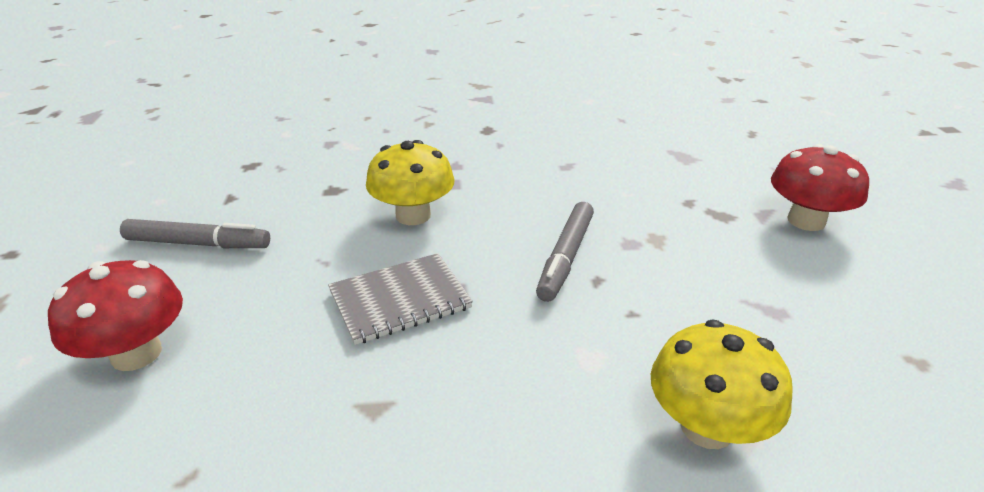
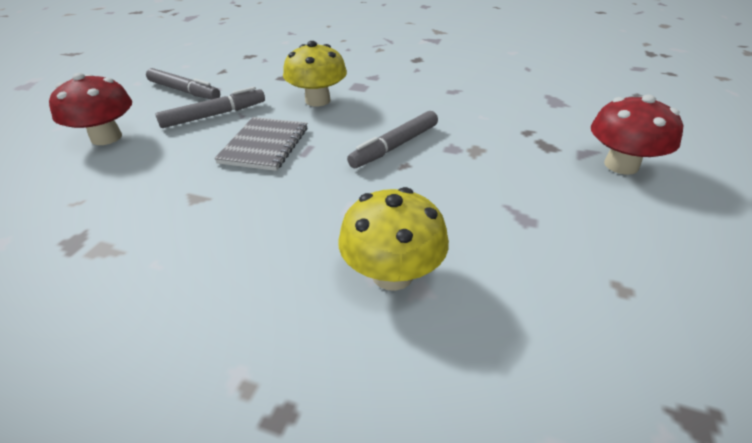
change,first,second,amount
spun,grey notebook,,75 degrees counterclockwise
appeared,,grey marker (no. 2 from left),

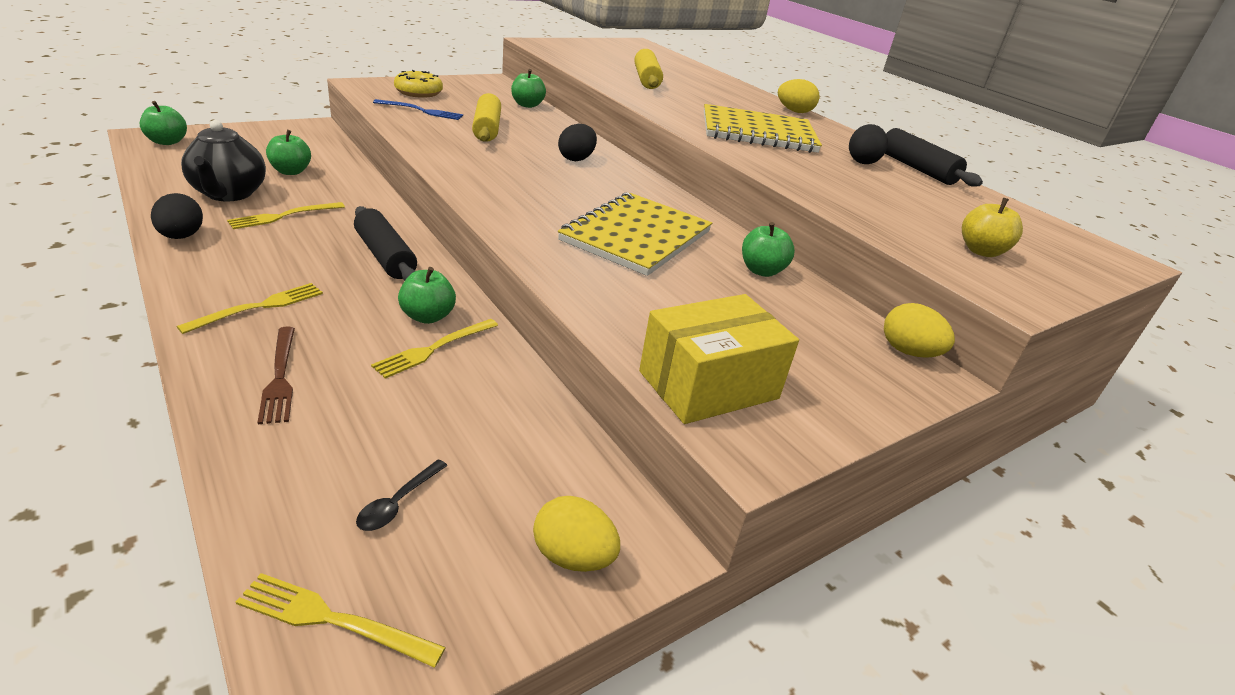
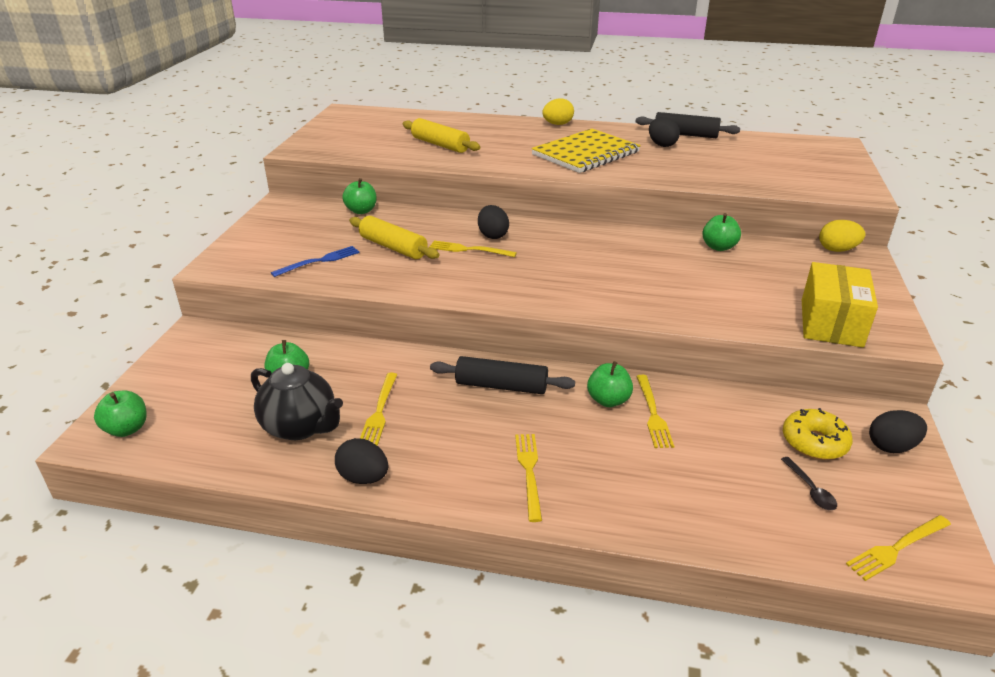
change,first,second,amount
missing,brown fork,,
relocated,yellow donut,,
colour,yellow egg (no. 1 from left),black egg (no. 4 from left),
missing,yellow notebook (no. 1 from left),,
missing,yellow apple,,
appeared,,yellow fork (no. 2 from left),

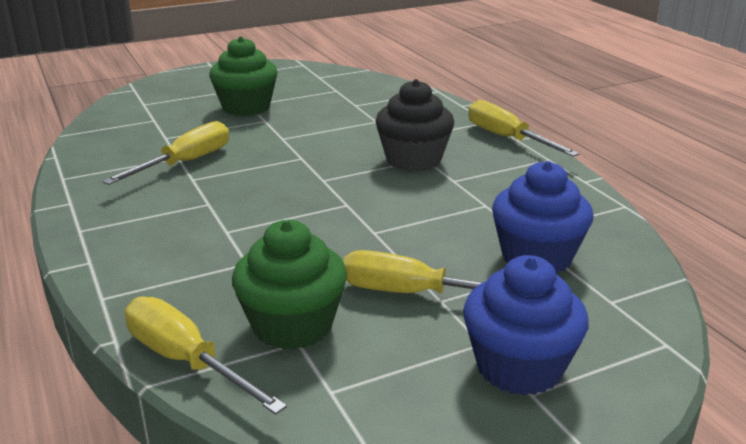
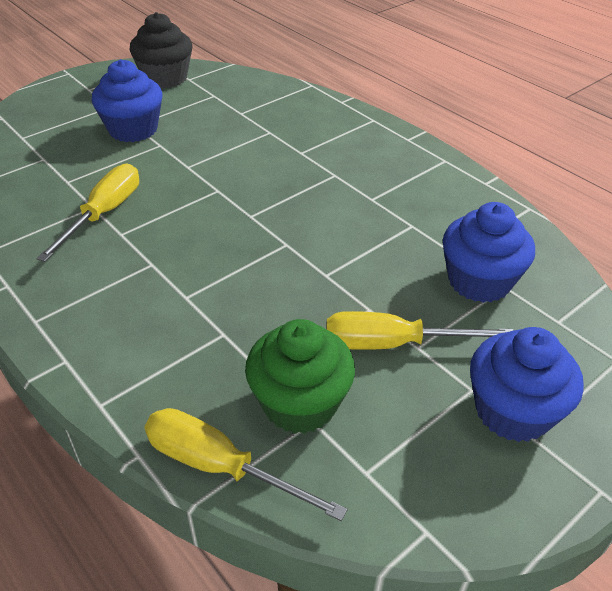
change,first,second,amount
colour,green cupcake (no. 1 from left),blue cupcake (no. 1 from left),
relocated,black cupcake,,
missing,yellow screwdriver (no. 4 from left),,

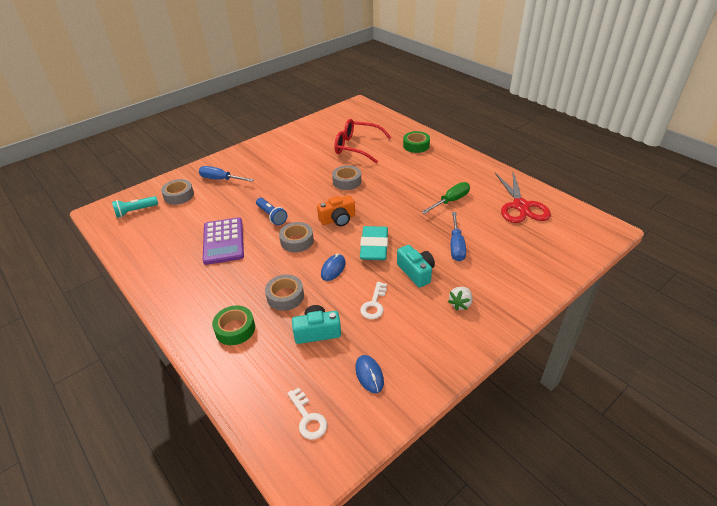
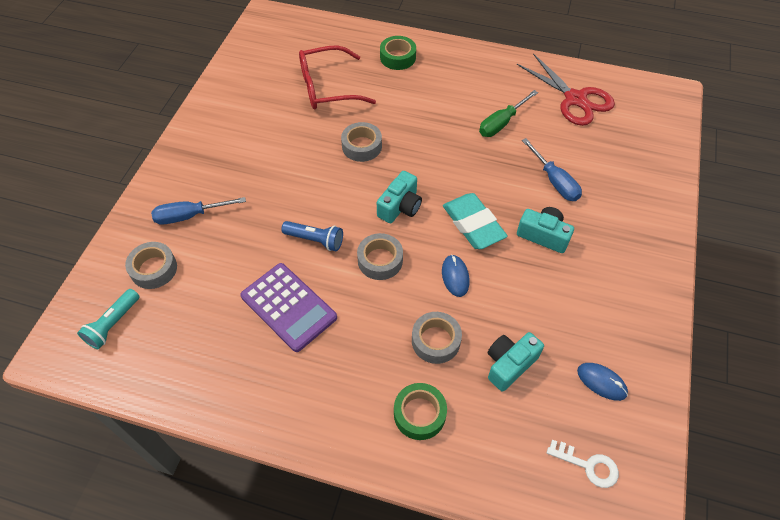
change,first,second,amount
colour,orange camera,turquoise camera (no. 1 from left),
missing,white key (no. 2 from left),,
spun,green screwdriver,,150 degrees counterclockwise
missing,white strawberry,,

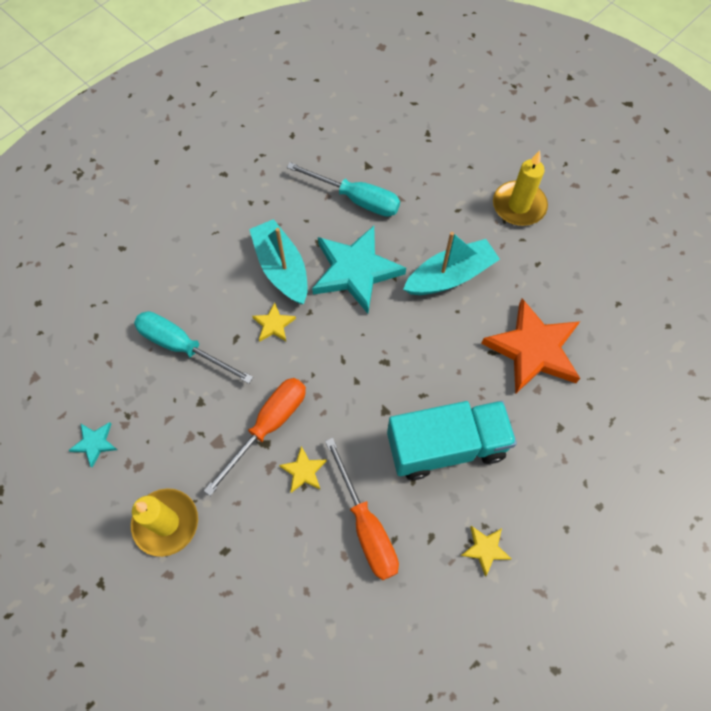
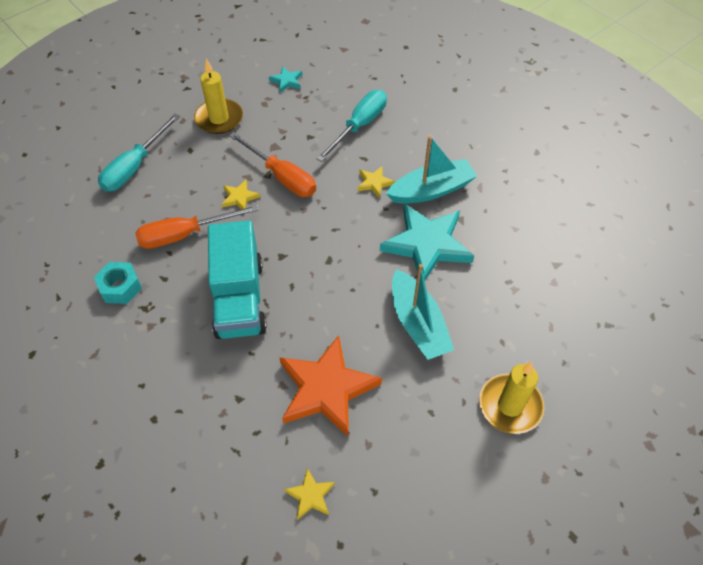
change,first,second,amount
relocated,turquoise screwdriver (no. 2 from left in the first image),turquoise screwdriver (no. 1 from left),
relocated,yellow star (no. 3 from left in the first image),yellow star (no. 2 from left),
appeared,,turquoise nut,

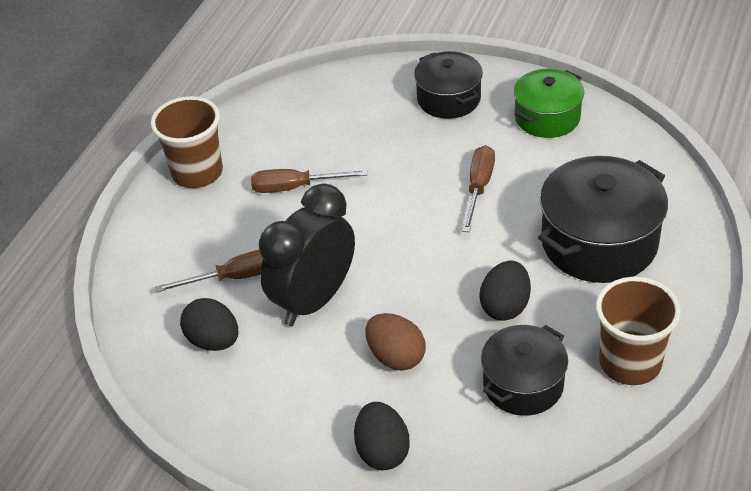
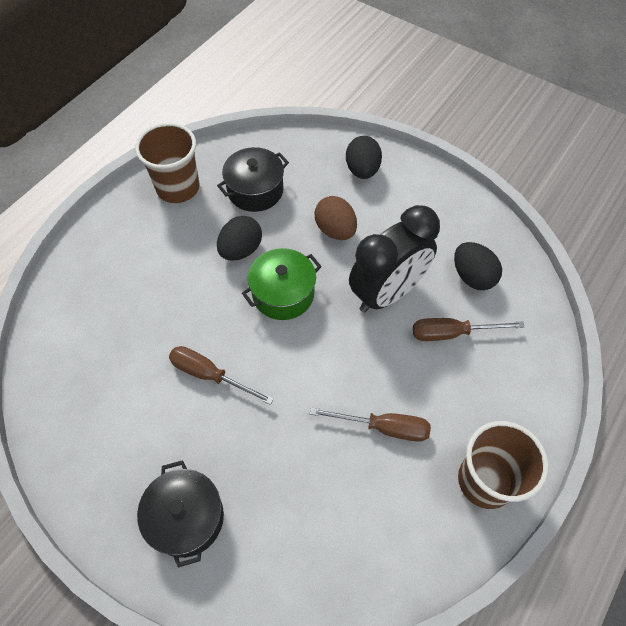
change,first,second,amount
spun,brown screwdriver (no. 3 from left in the first image),brown screwdriver (no. 1 from left),90 degrees clockwise
relocated,green pot,,
missing,black pot (no. 3 from left),,

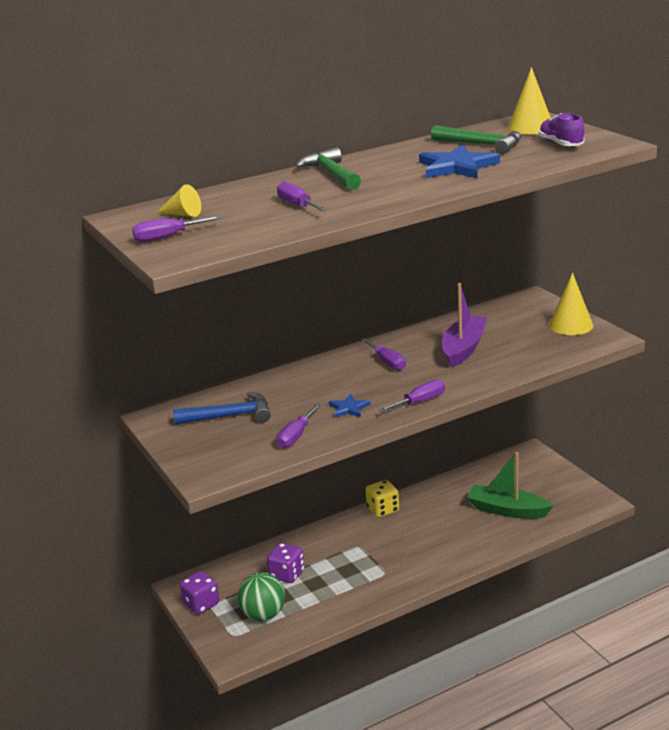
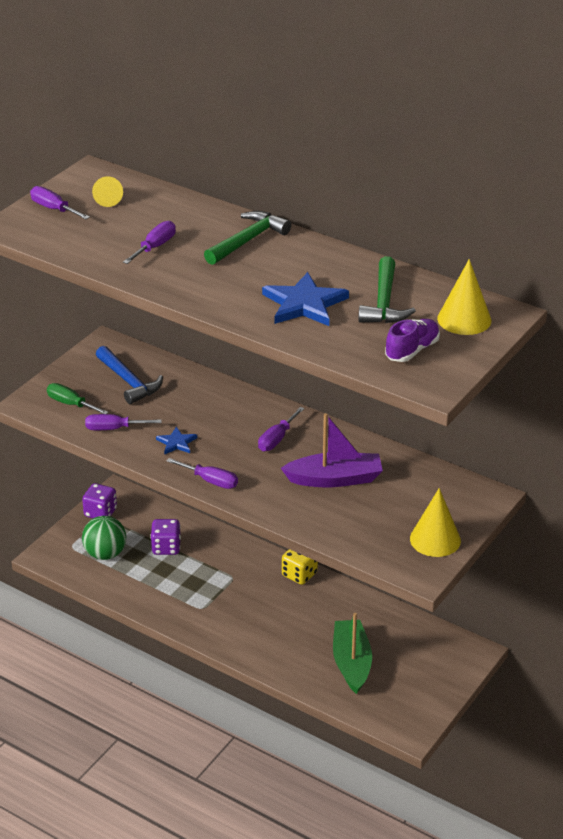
change,first,second,amount
appeared,,green screwdriver,

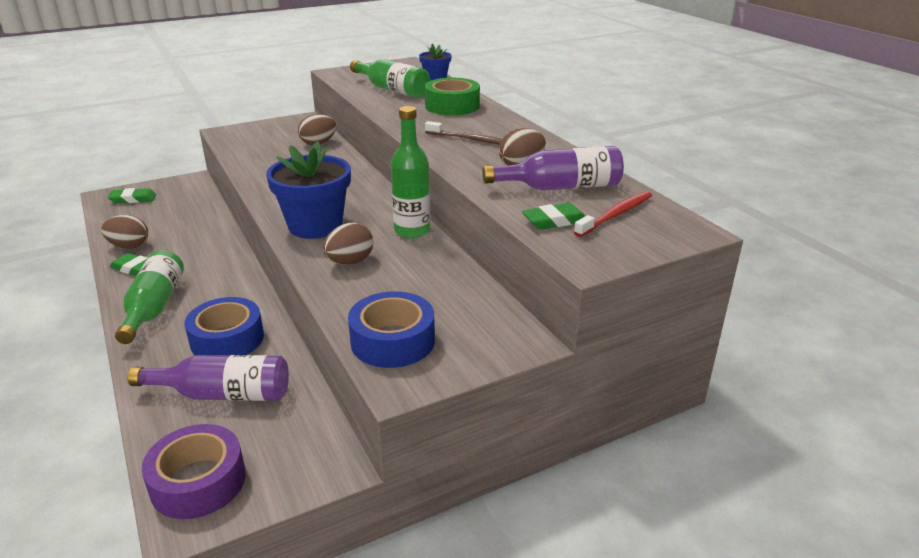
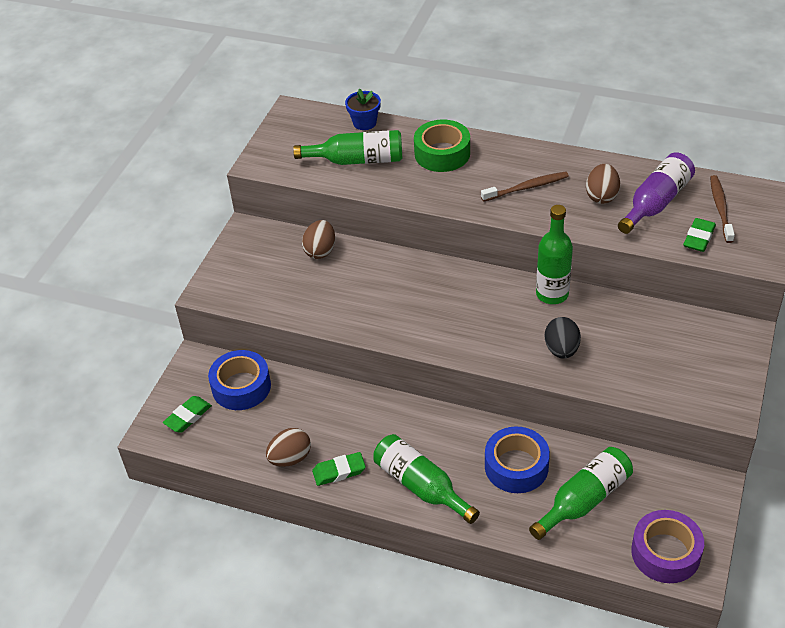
change,first,second,amount
colour,purple bottle (no. 1 from left),green bottle (no. 4 from left),
missing,blue flower pot (no. 1 from left),,
colour,brown egg (no. 3 from left),black egg,
relocated,blue tape (no. 2 from left in the first image),blue tape (no. 1 from left),
colour,red toothbrush,brown toothbrush (no. 2 from left),

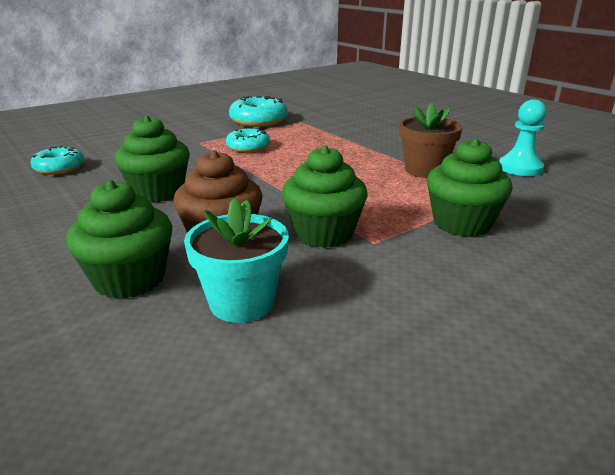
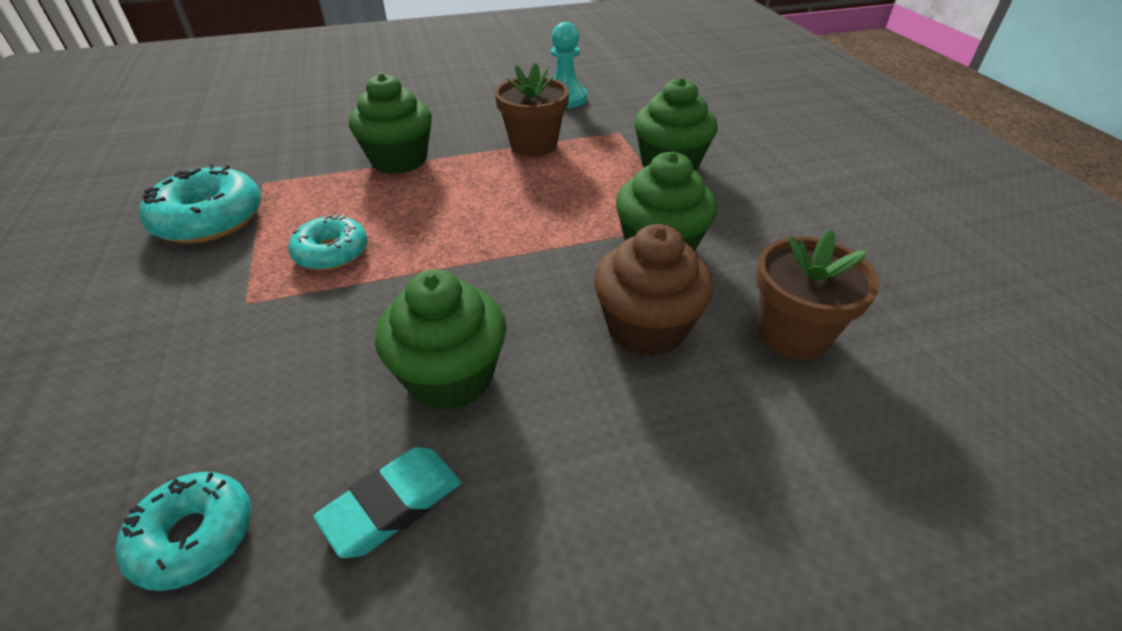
change,first,second,amount
relocated,green cupcake (no. 1 from left),,
colour,turquoise flower pot,brown flower pot (no. 2 from left),
appeared,,turquoise eraser,

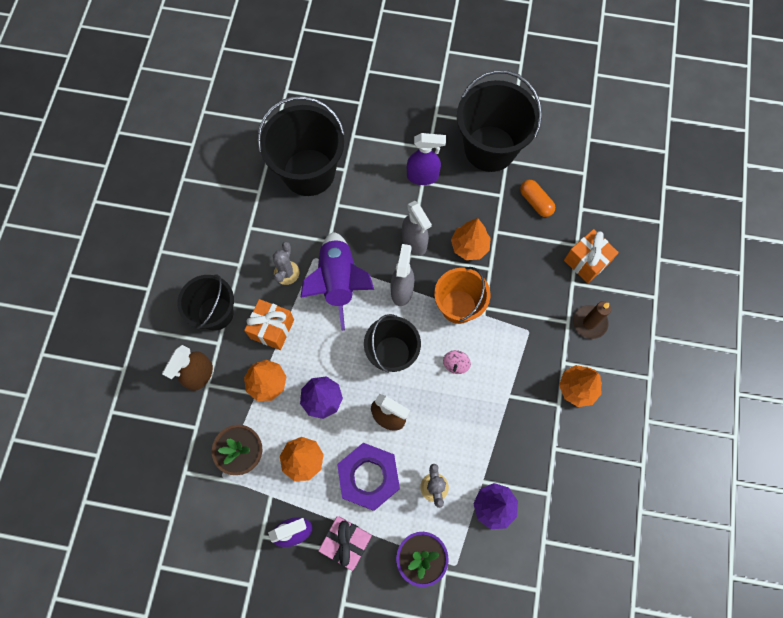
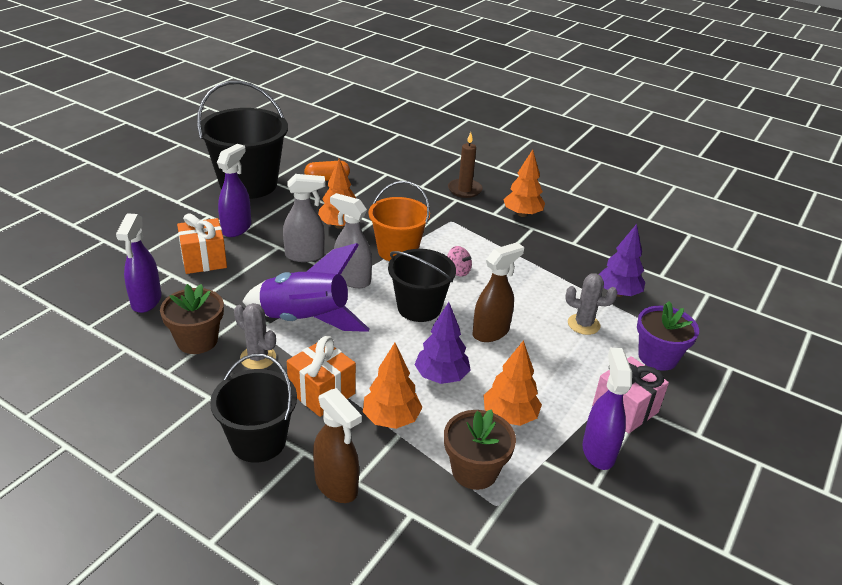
change,first,second,amount
exchanged,black bucket (no. 2 from left),purple spray bottle (no. 1 from left),
missing,purple nut,,
relocated,orange gift (no. 2 from left in the first image),orange gift (no. 1 from left),
appeared,,brown flower pot (no. 1 from left),

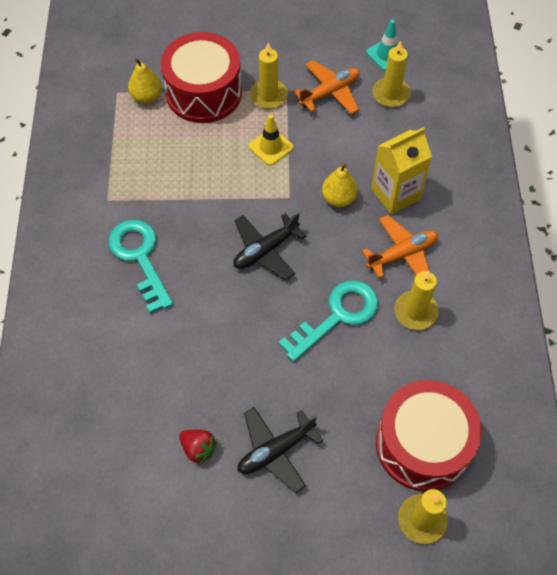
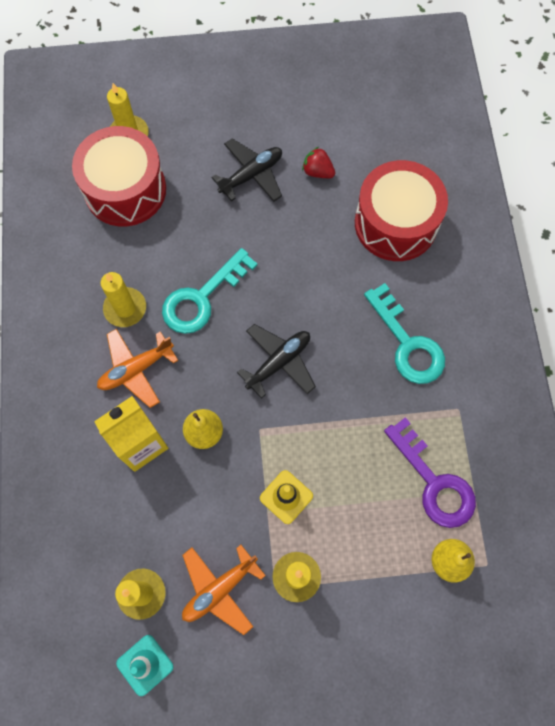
change,first,second,amount
relocated,red drum (no. 1 from left in the first image),red drum (no. 2 from left),
appeared,,purple key,

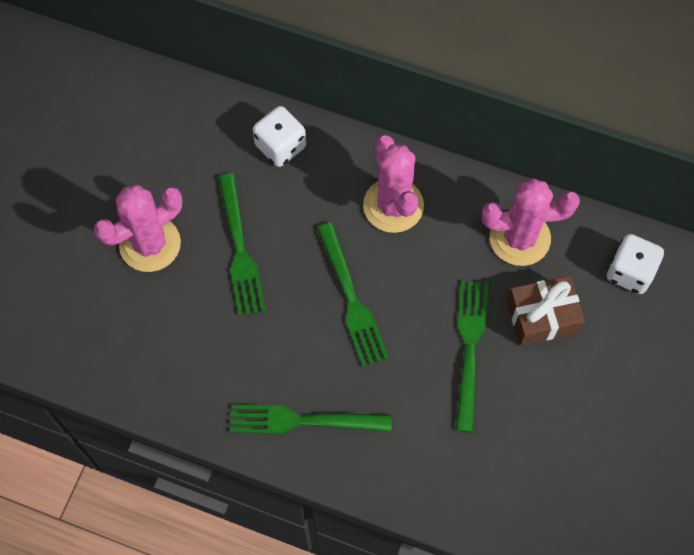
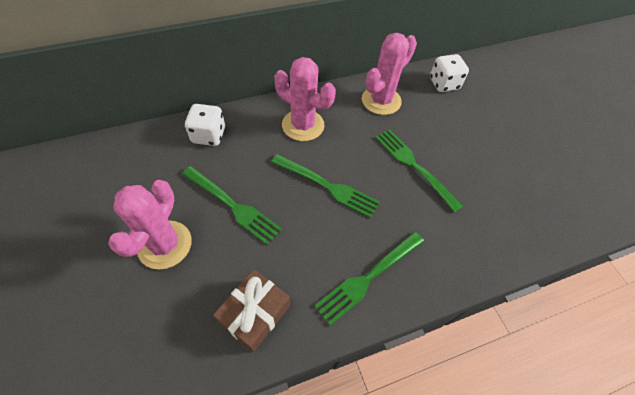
change,first,second,amount
relocated,brown gift,,

